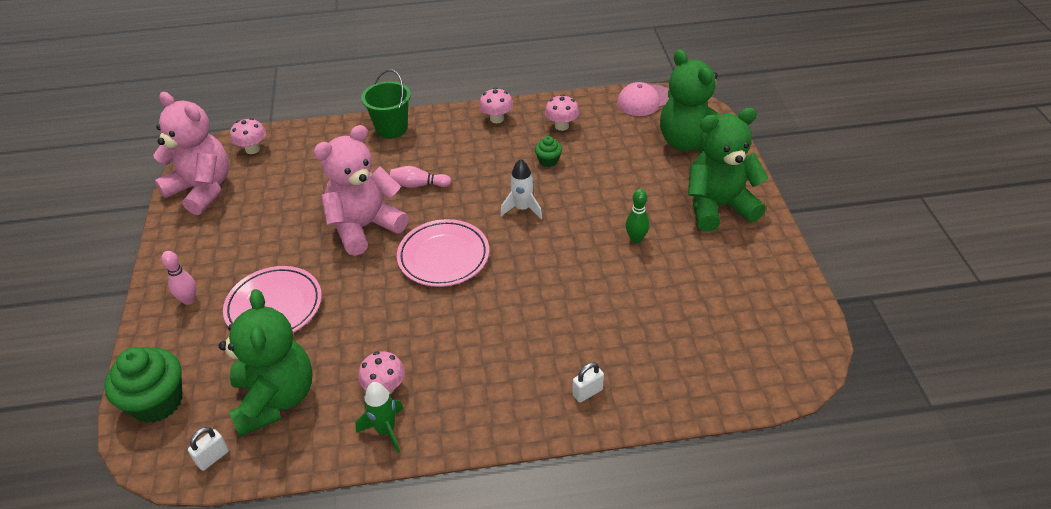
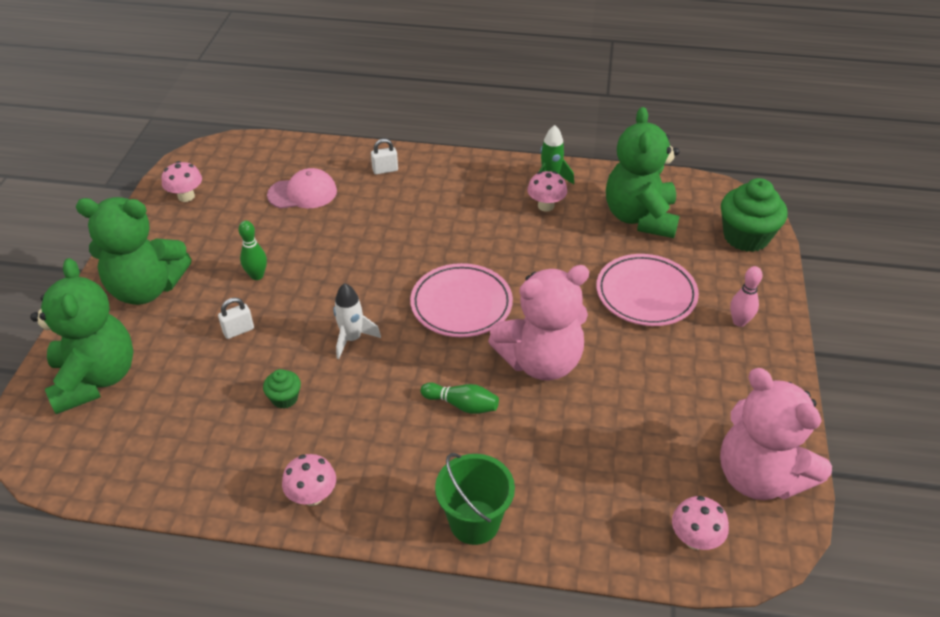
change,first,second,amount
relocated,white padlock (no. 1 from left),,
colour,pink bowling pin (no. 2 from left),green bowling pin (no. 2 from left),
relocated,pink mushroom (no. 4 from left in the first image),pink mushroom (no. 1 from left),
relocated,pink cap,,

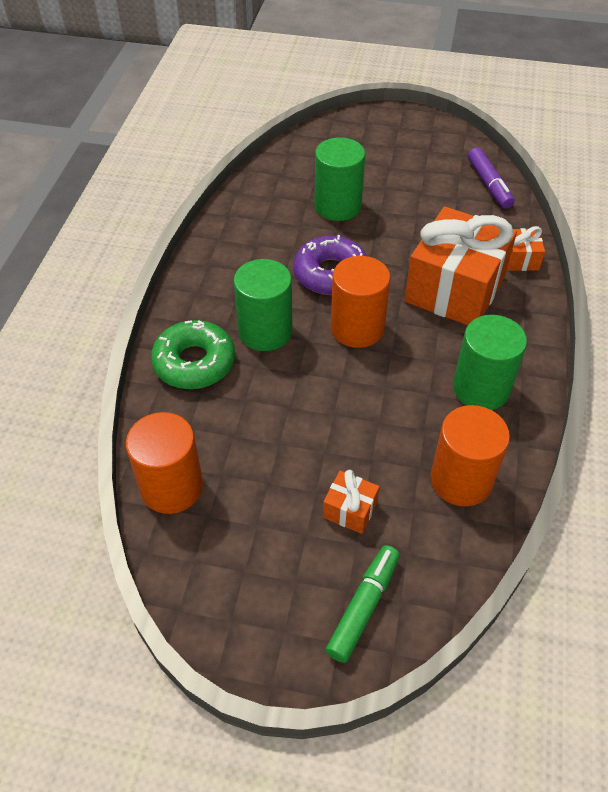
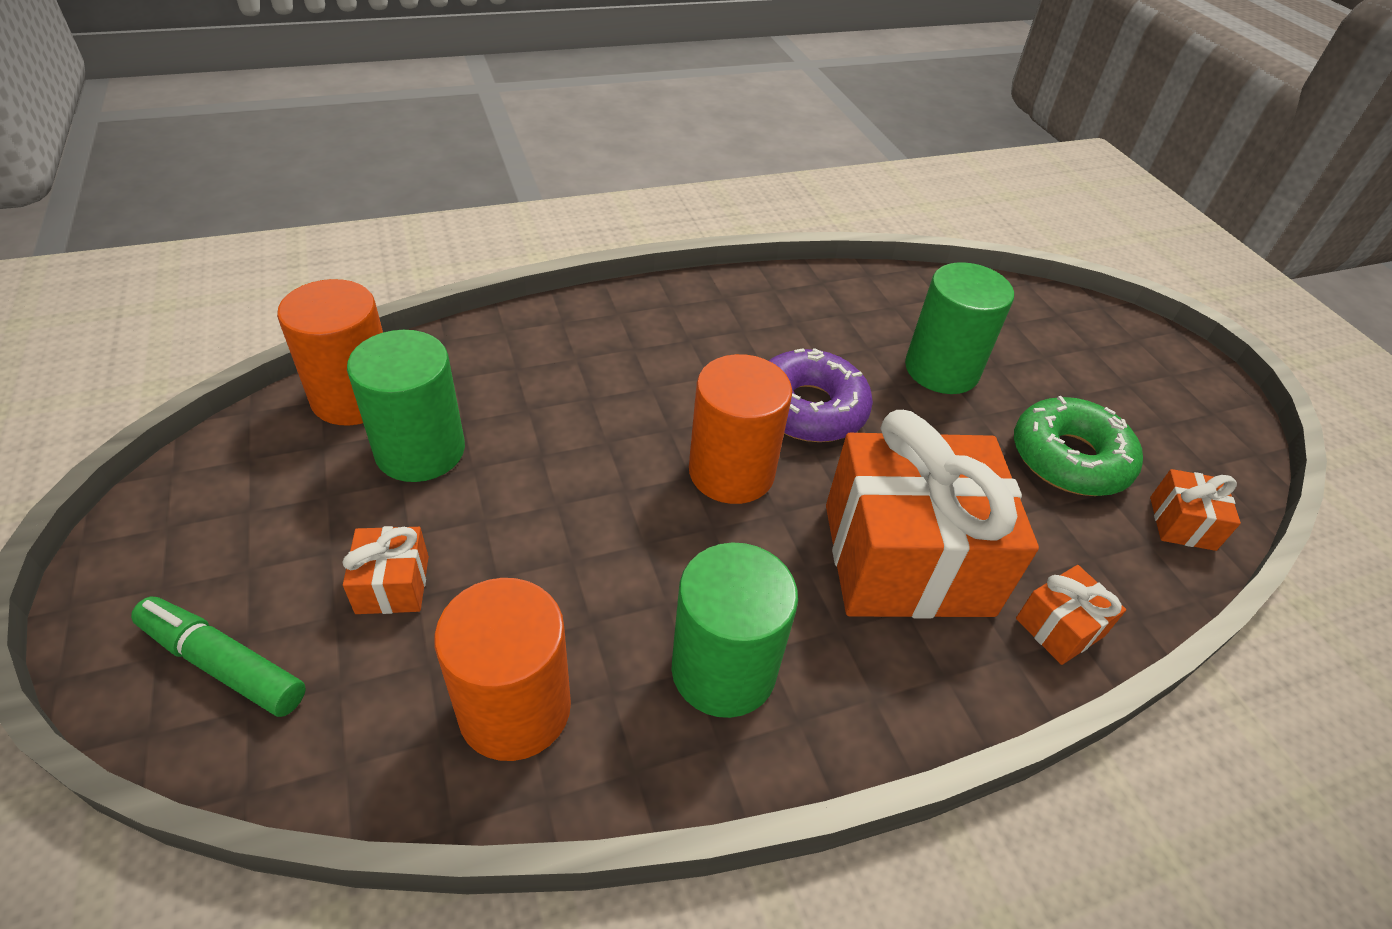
change,first,second,amount
relocated,green donut,,
relocated,green cylinder (no. 1 from left),,
spun,green marker,,150 degrees counterclockwise
exchanged,purple marker,orange gift (no. 4 from left),

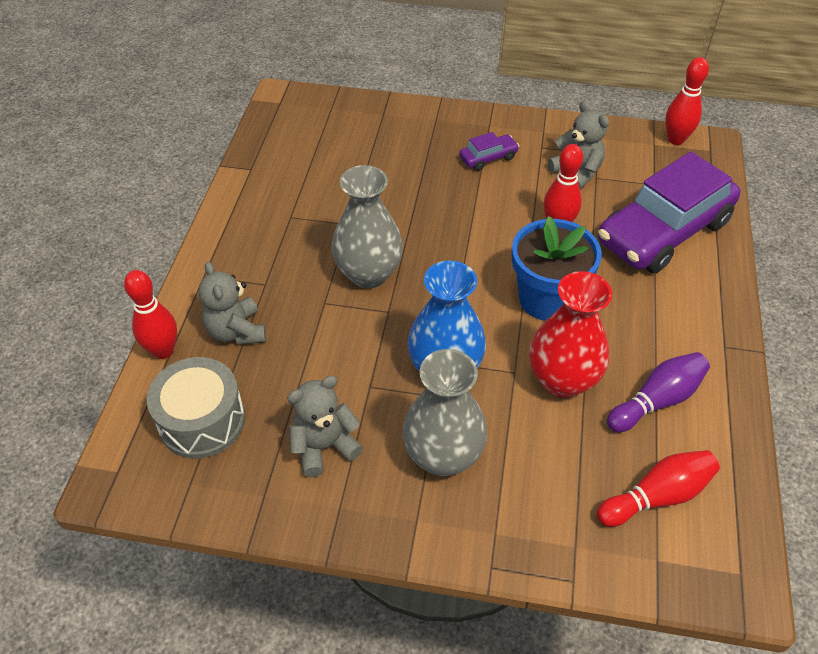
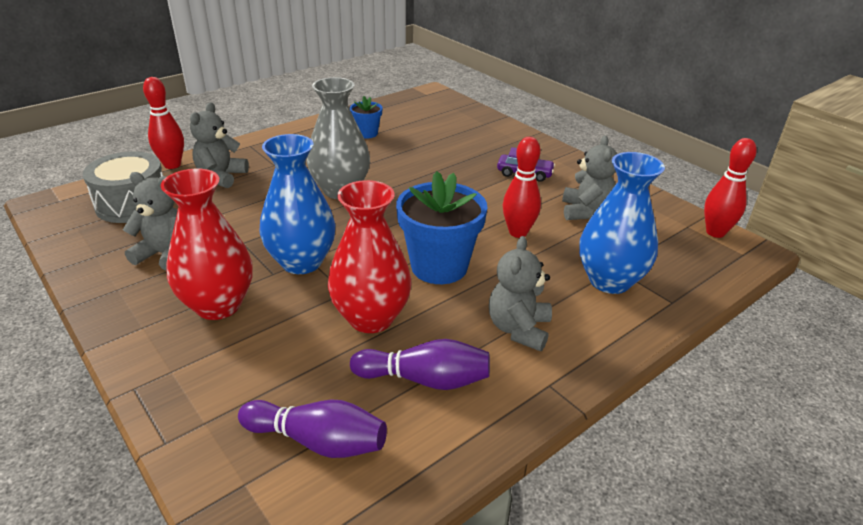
change,first,second,amount
colour,grey vase (no. 2 from left),red vase (no. 1 from left),
colour,red bowling pin (no. 3 from left),purple bowling pin (no. 1 from left),
exchanged,purple car (no. 2 from left),blue vase (no. 2 from left),
appeared,,blue flower pot (no. 1 from left),
appeared,,grey teddy bear (no. 3 from left),

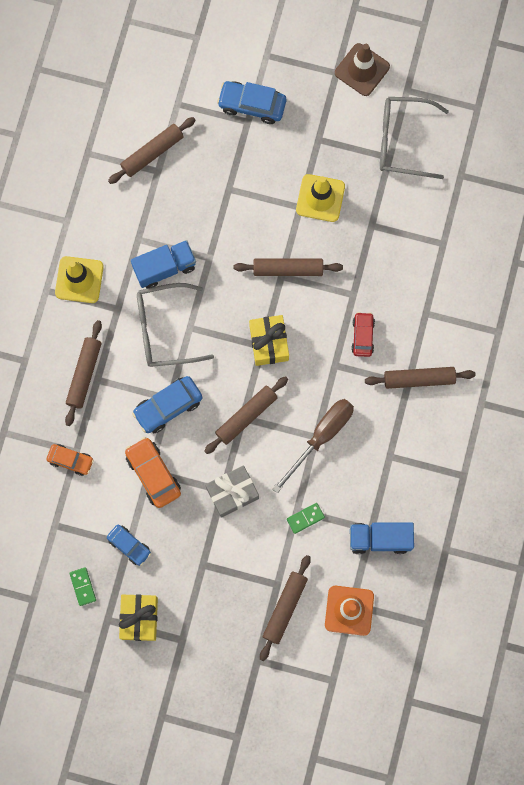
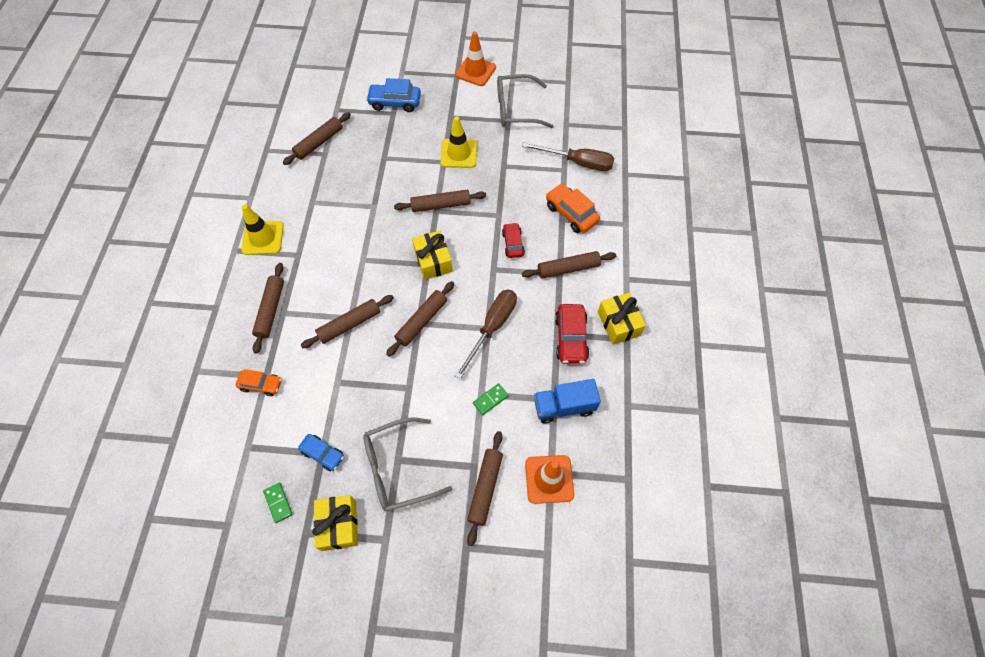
change,first,second,amount
relocated,orange car (no. 2 from left),,
missing,blue truck (no. 1 from left),,
exchanged,blue car (no. 2 from left),brown rolling pin (no. 3 from left),
relocated,grey glasses (no. 1 from left),,
missing,grey gift,,
colour,brown traffic cone,orange traffic cone (no. 1 from left),
appeared,,brown screwdriver (no. 2 from left),
appeared,,red car (no. 2 from left),
appeared,,yellow gift (no. 3 from left),

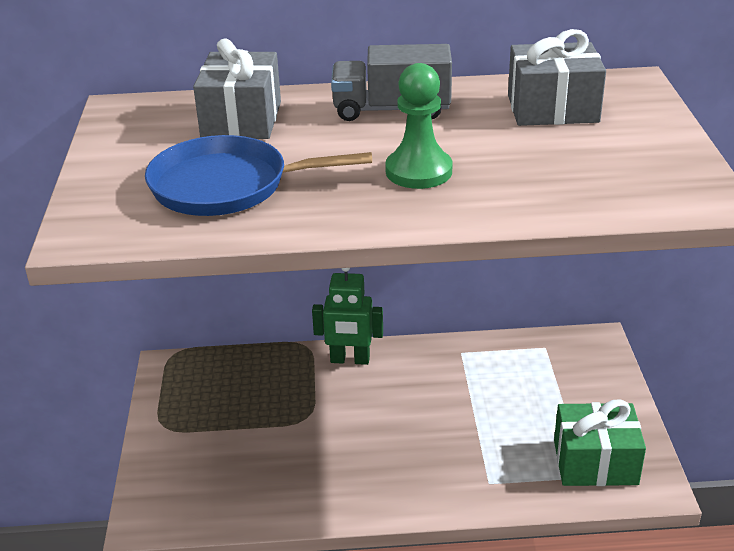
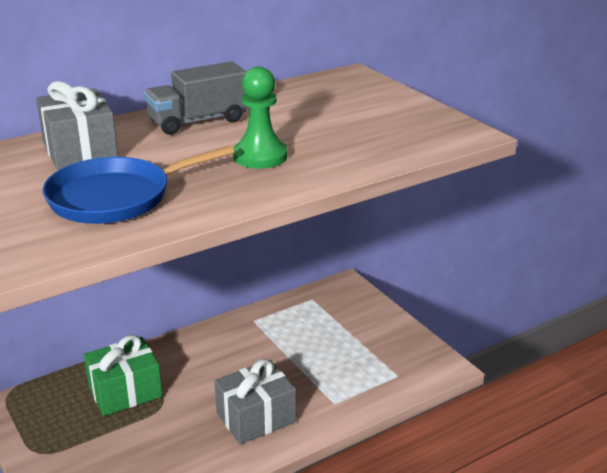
change,first,second,amount
missing,green robot,,
relocated,grey gift (no. 2 from left),,
relocated,green gift,,

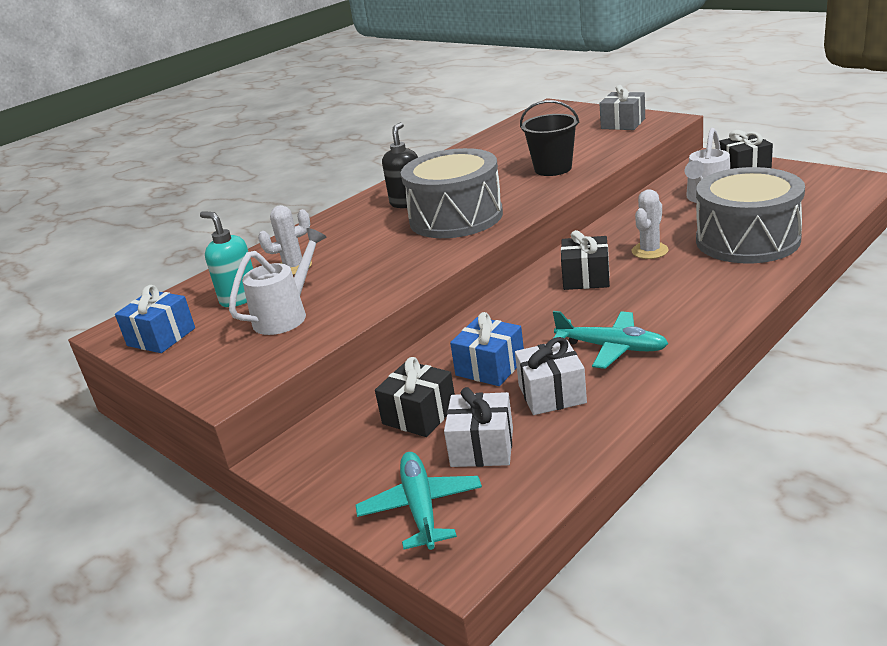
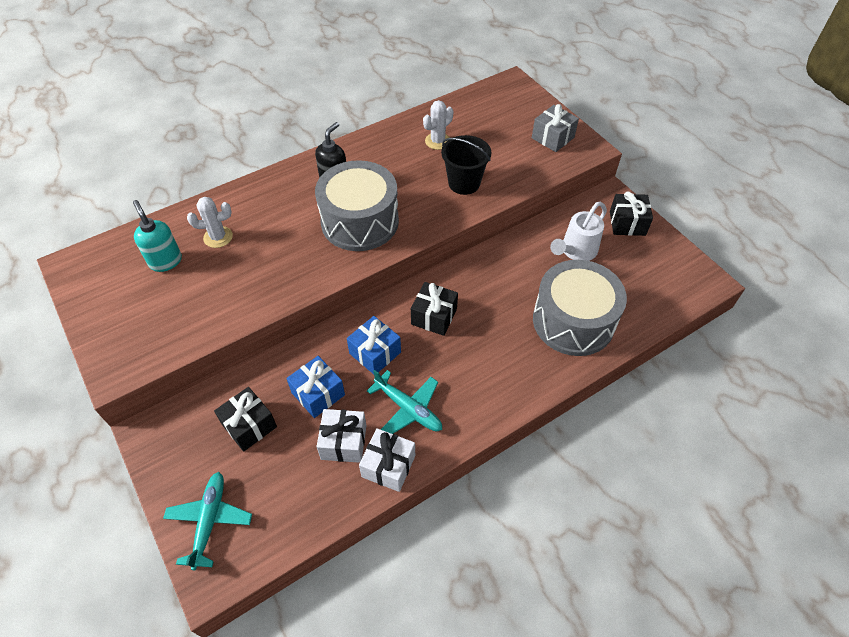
change,first,second,amount
relocated,blue gift (no. 1 from left in the first image),blue gift (no. 2 from left),
missing,white watering can (no. 1 from left),,
relocated,white gift (no. 1 from left in the first image),white gift (no. 2 from left),
relocated,white cactus (no. 2 from left),,

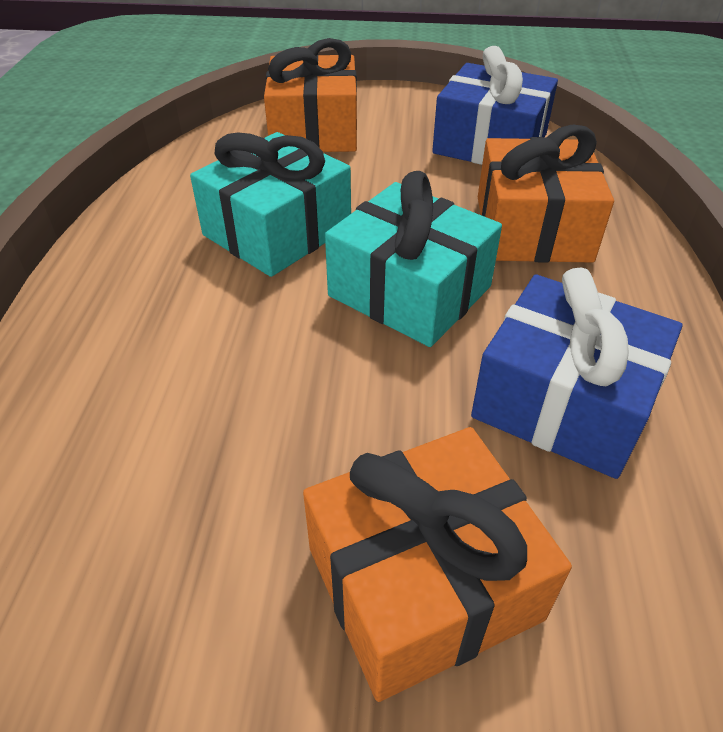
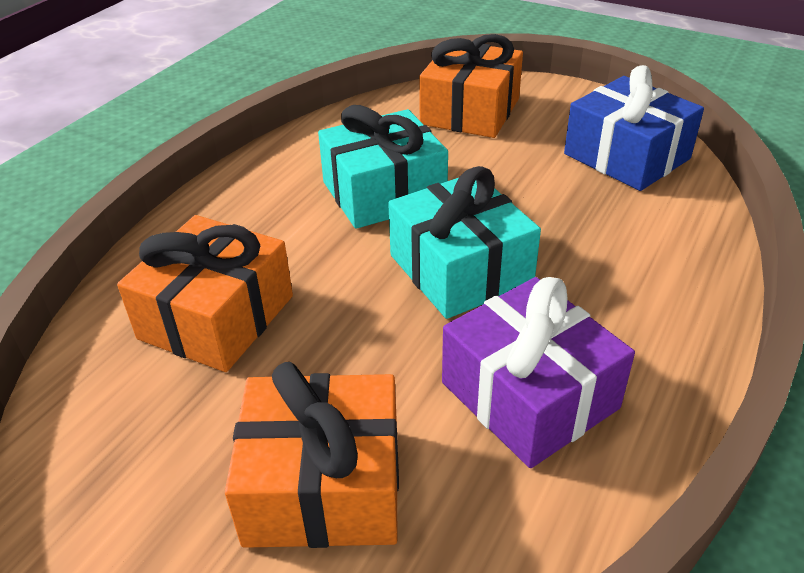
change,first,second,amount
colour,blue gift (no. 2 from left),purple gift,
relocated,orange gift (no. 3 from left in the first image),orange gift (no. 1 from left),

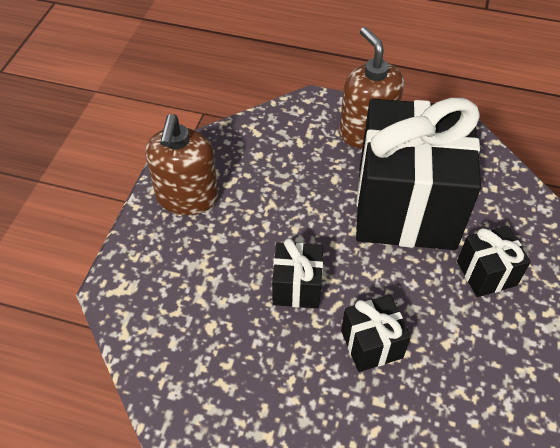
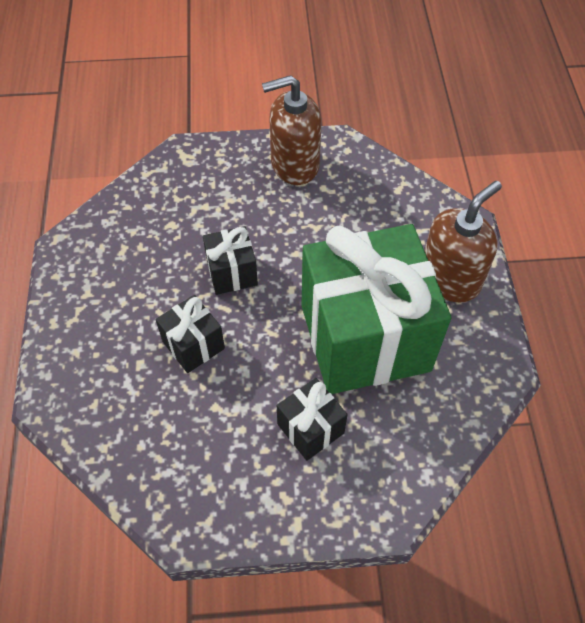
change,first,second,amount
colour,black gift (no. 3 from left),green gift,

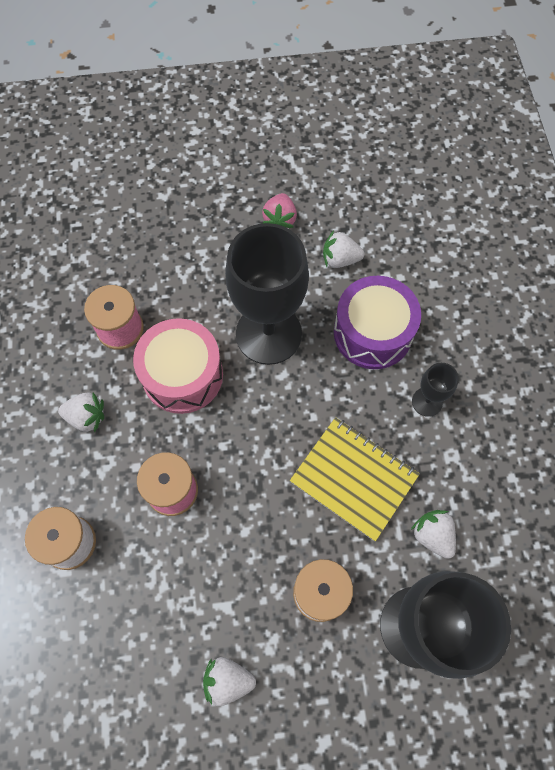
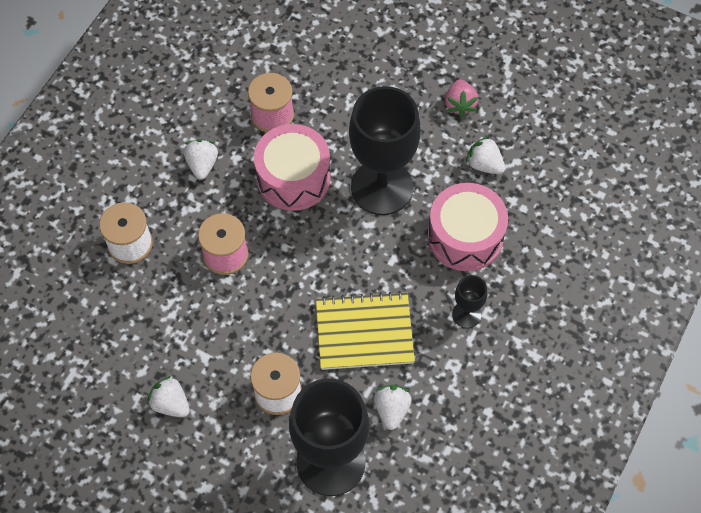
change,first,second,amount
spun,white strawberry (no. 1 from left in the first image),white strawberry (no. 2 from left),135 degrees counterclockwise
spun,pink strawberry,,45 degrees counterclockwise
spun,yellow notebook,,75 degrees counterclockwise
colour,purple drum,pink drum (no. 2 from left),

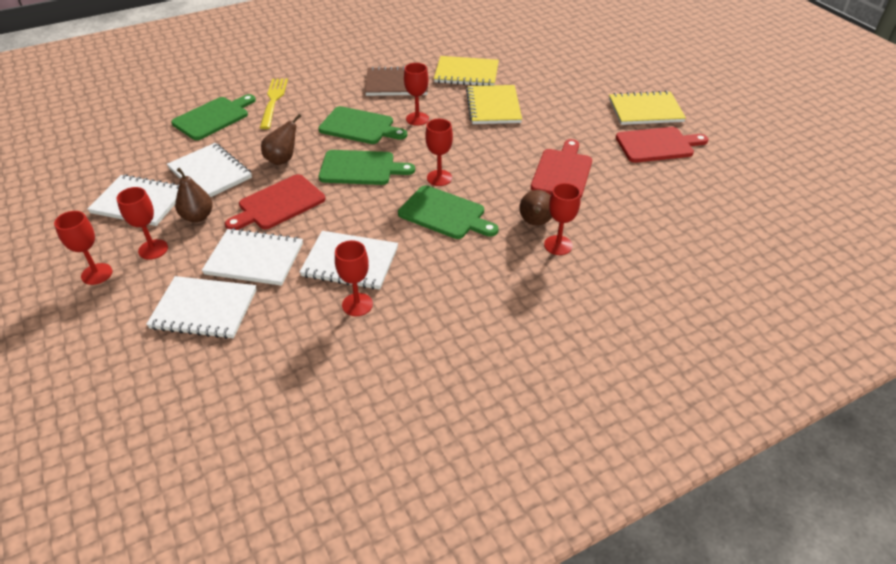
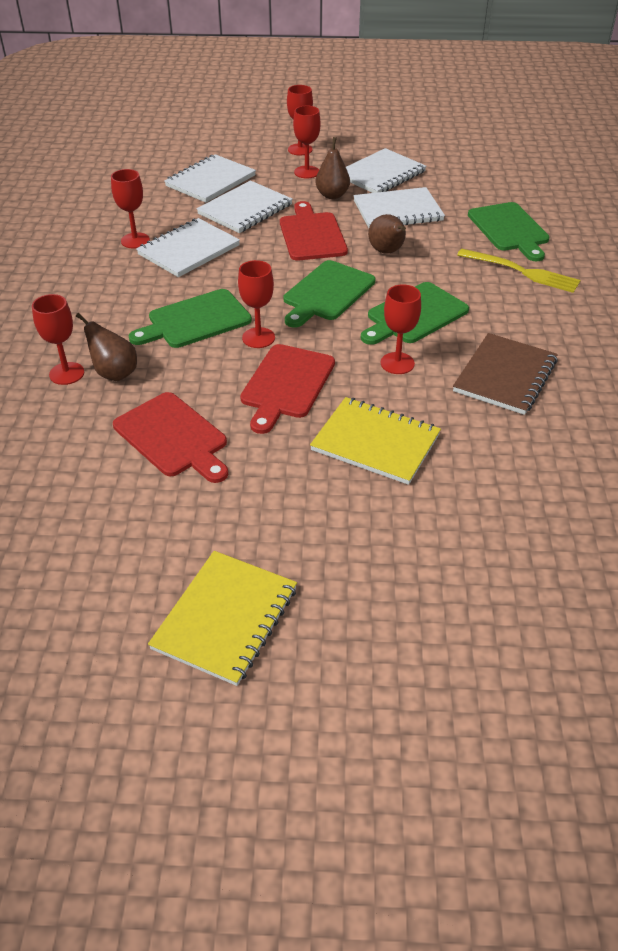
change,first,second,amount
missing,yellow notebook (no. 1 from left),,
relocated,red cutting board (no. 3 from left in the first image),red cutting board (no. 2 from left),

